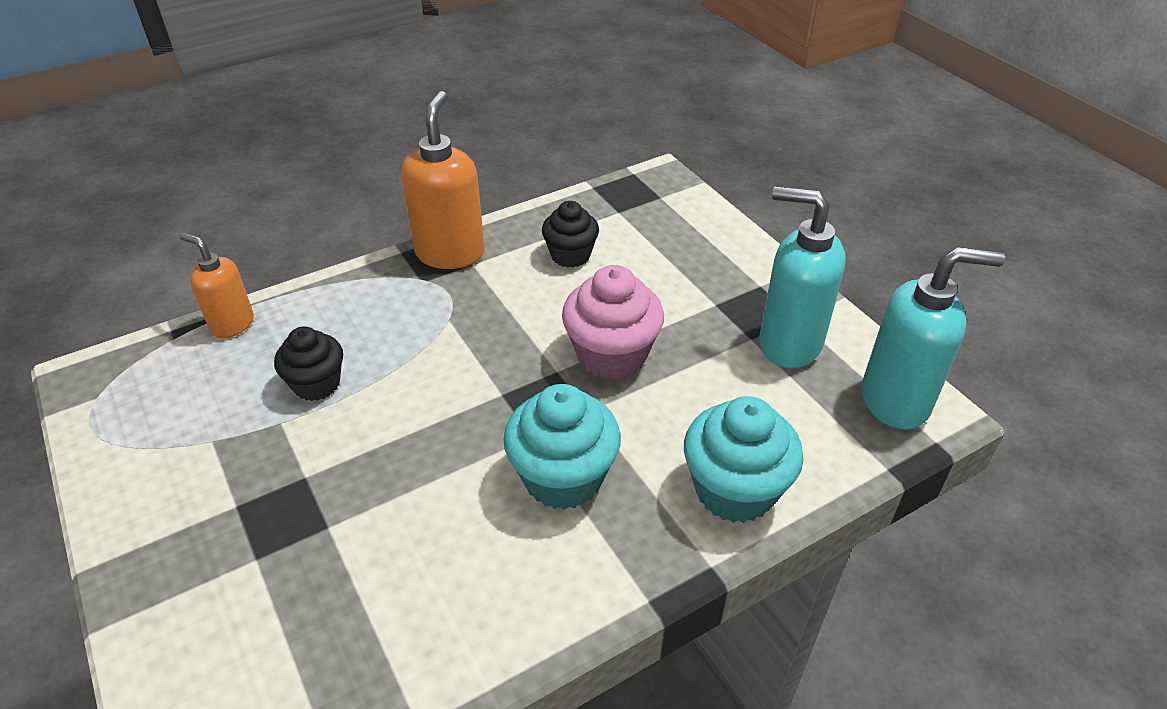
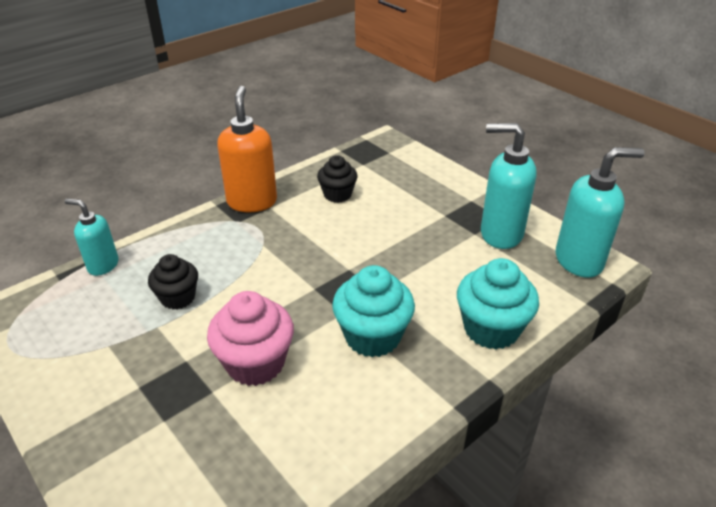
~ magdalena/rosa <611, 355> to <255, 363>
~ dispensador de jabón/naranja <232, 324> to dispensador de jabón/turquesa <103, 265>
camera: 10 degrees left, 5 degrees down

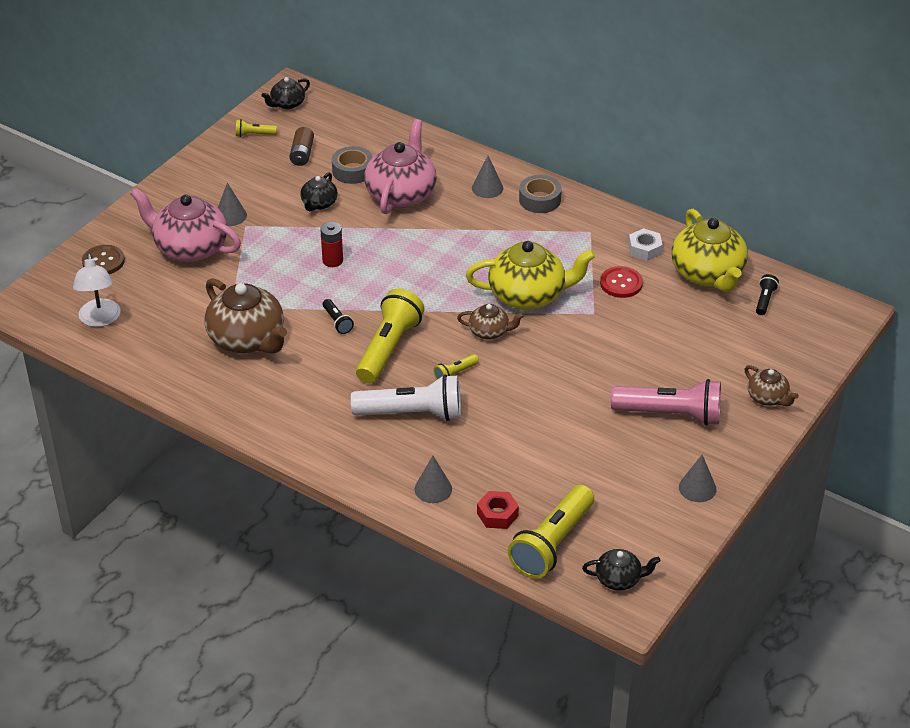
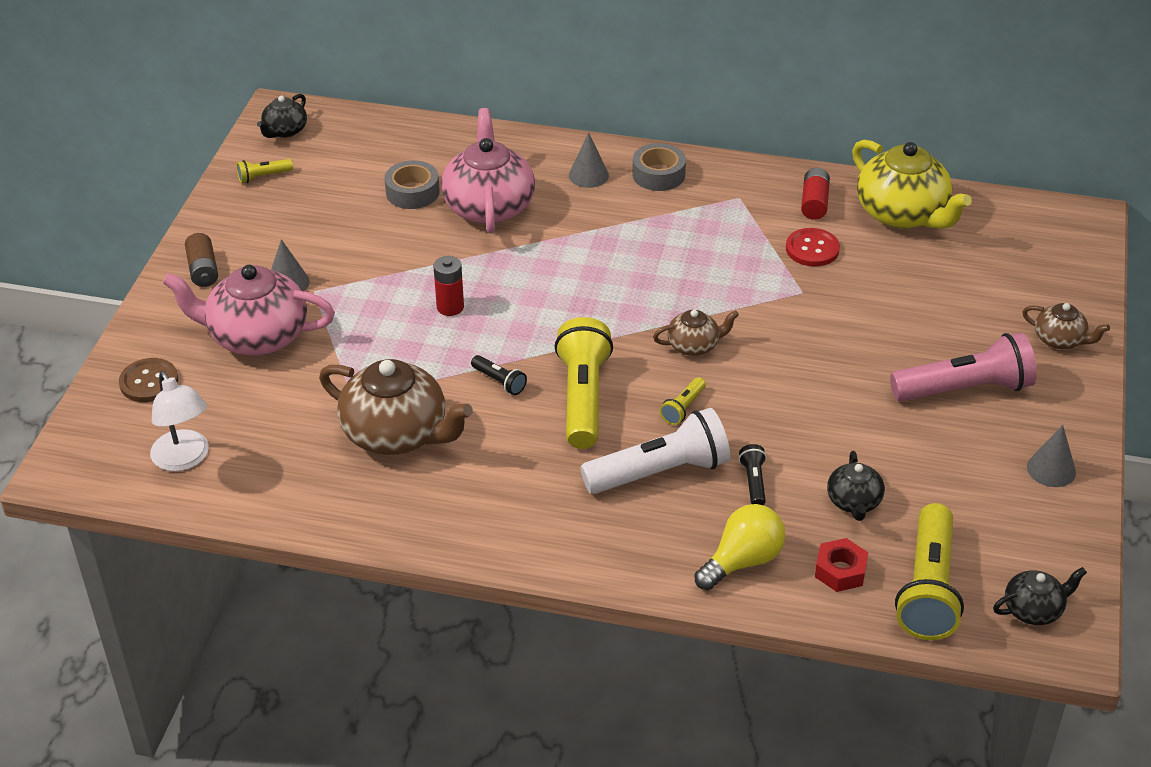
- tetera/amarillo <528, 295>
~ pila/marrón <302, 154> to <203, 270>
~ tetera/negro <319, 204> to <854, 502>
~ lámpara de mano/negro <764, 300> to <753, 482>
~ cono/gris <433, 489> to bombilla/amarillo <742, 561>
~ tuerca/blanco <644, 249> to pila/rojo <814, 203>
camera: 20 degrees left, 0 degrees up

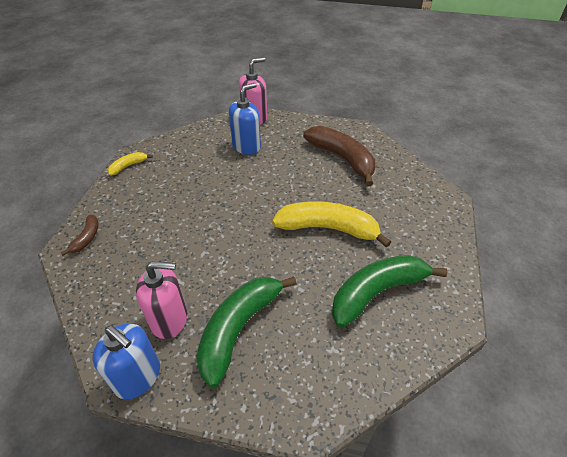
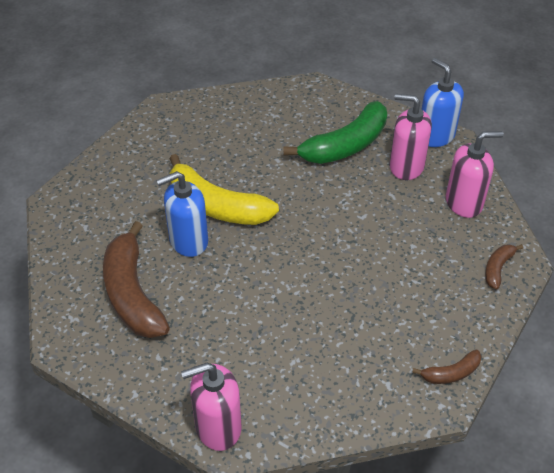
- plátano/verde <377, 292>
+ dispensador de jabón/rosa <464, 203>
~ dispensador de jabón/azul <246, 146> to <188, 241>
~ plátano/amarillo <128, 166> to plátano/marrón <451, 373>
camera: 160 degrees left, 0 degrees up

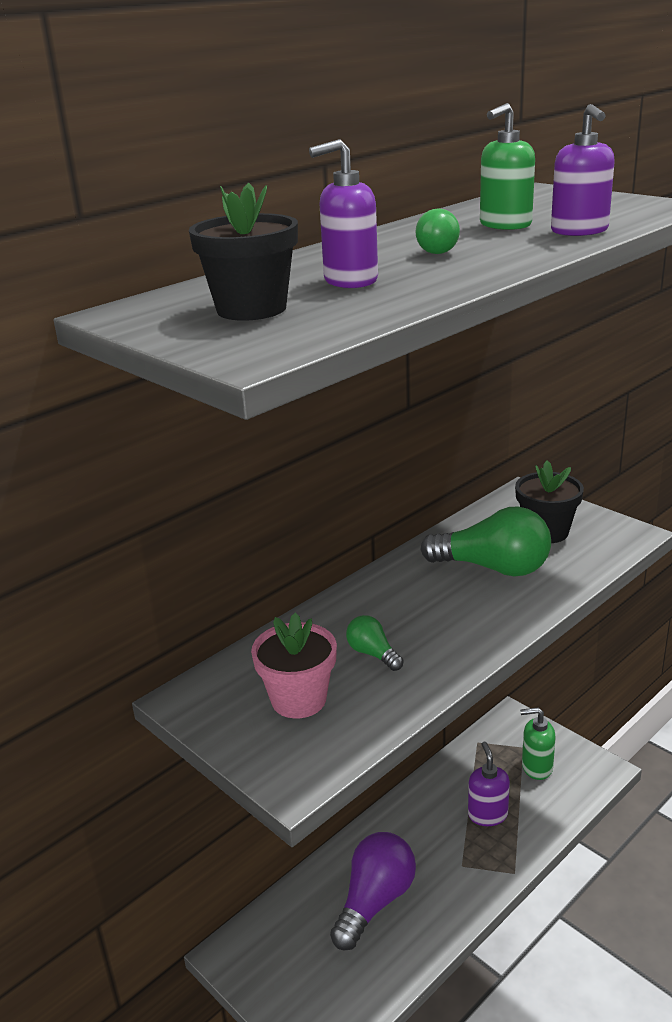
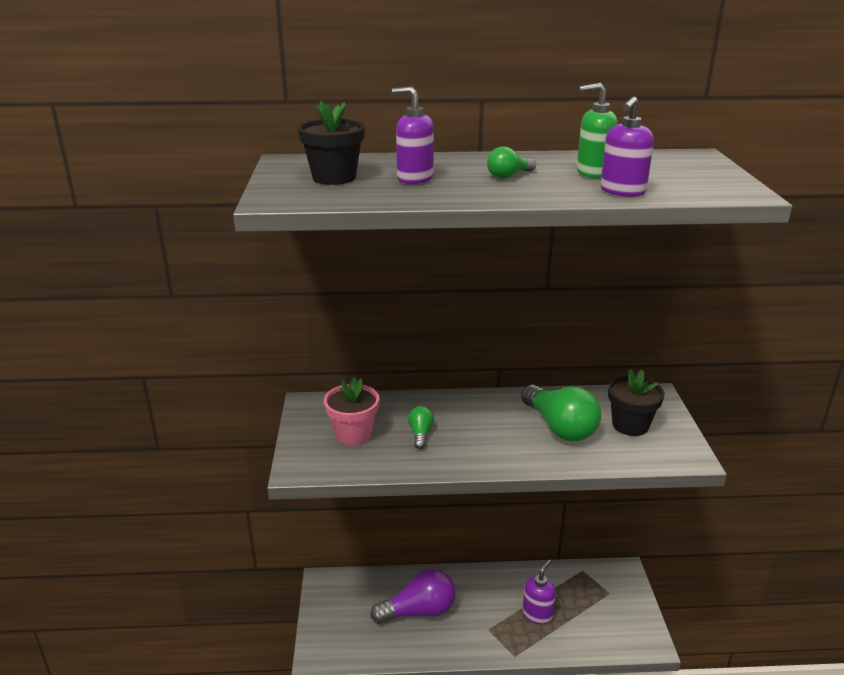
- dispensador de jabón/verde <536, 767>
camera: 40 degrees right, 0 degrees up

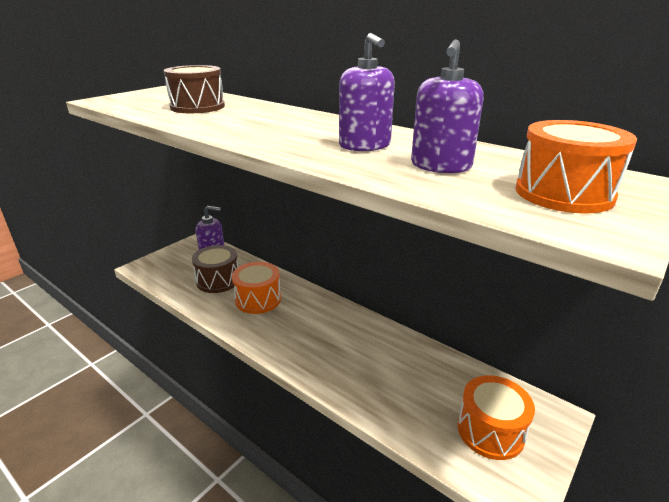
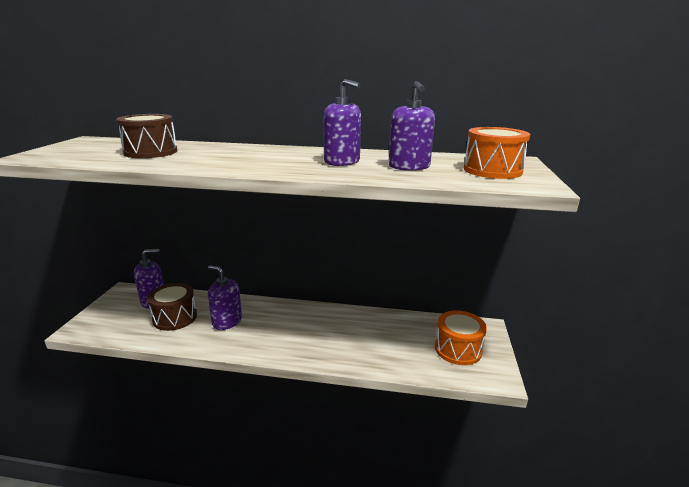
~ tambor/naranja <258, 299> to dispensador de jabón/morado <227, 321>
camera: 30 degrees left, 5 degrees down

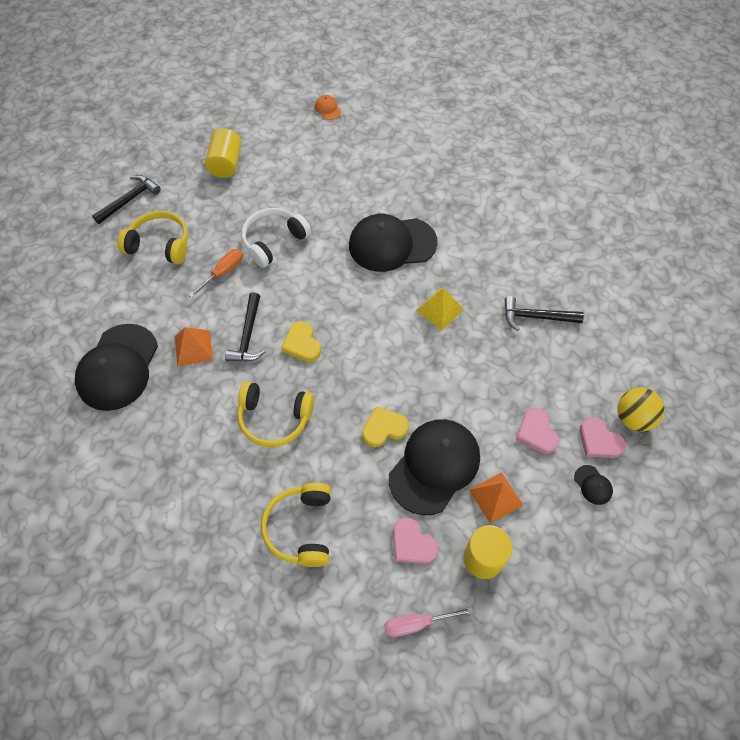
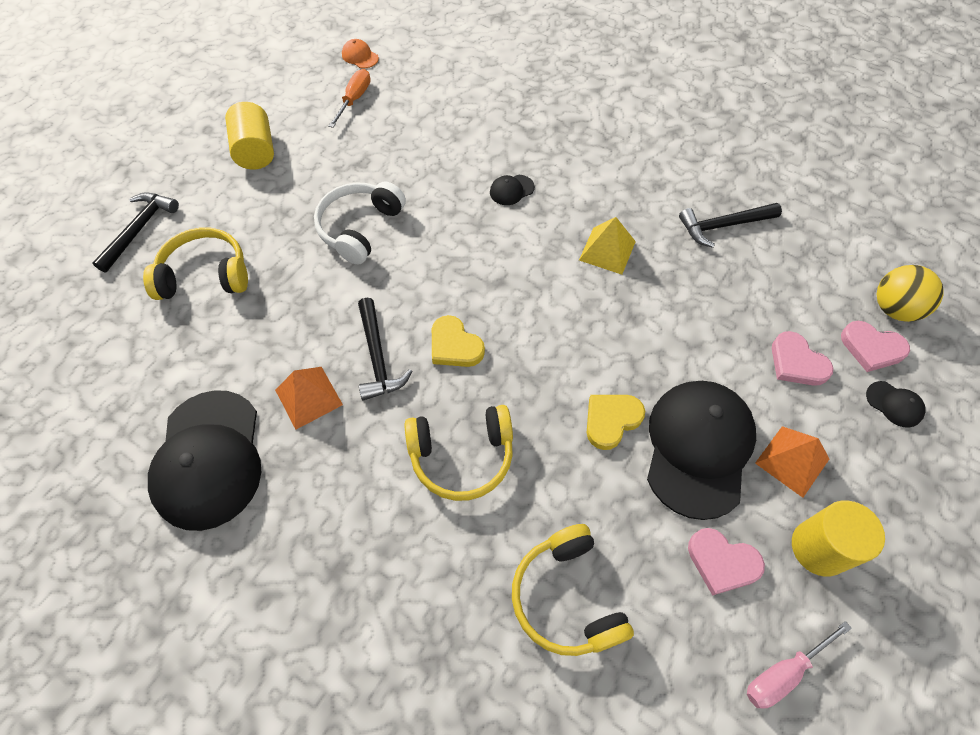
~ destornillador/naranja <223, 272> to <354, 99>
~ gorra/negro <392, 244> = <511, 190> x0.40
camera: 20 degrees left, 0 degrees up

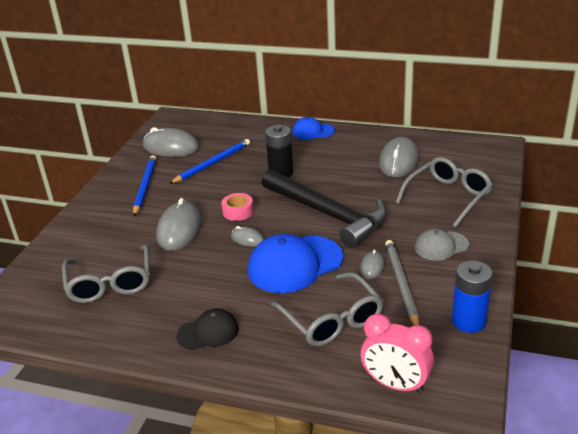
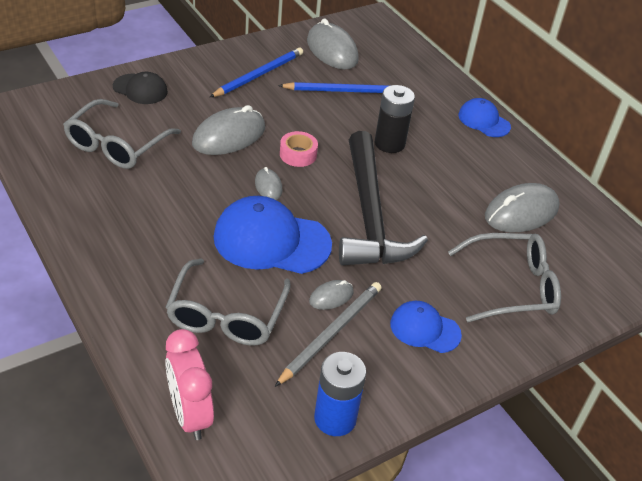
~ gorra/negro <208, 332> to <140, 89>
~ gorra/gris <441, 246> to gorra/azul <424, 329>
camera: 35 degrees right, 10 degrees up

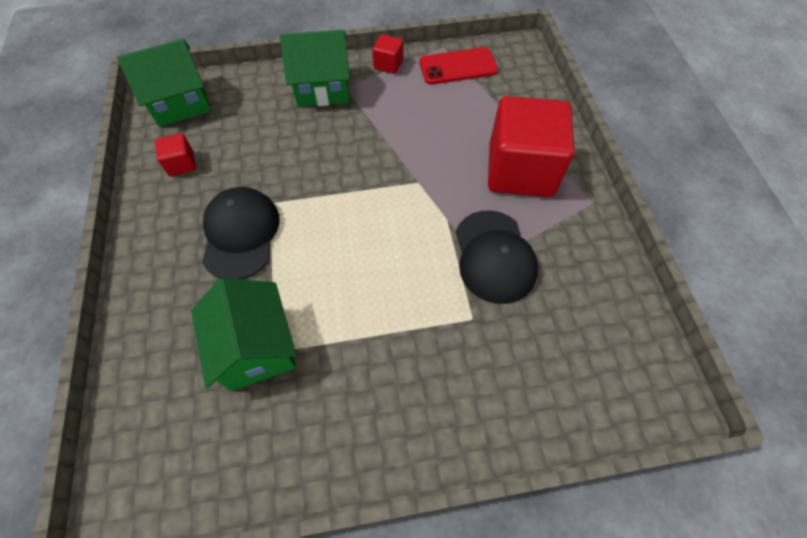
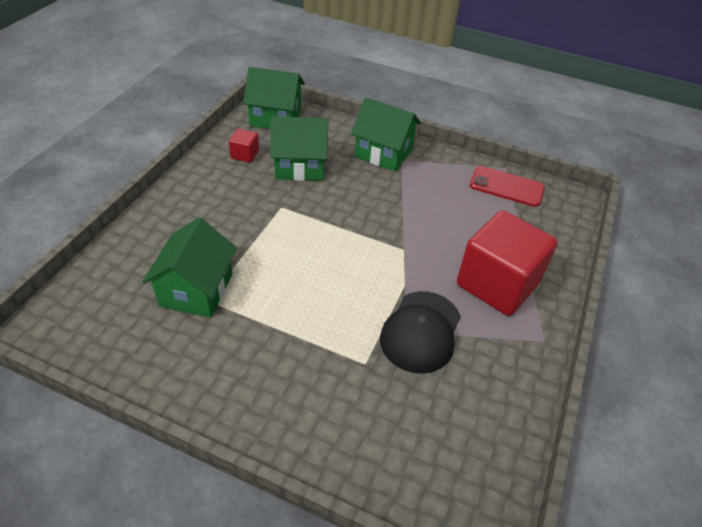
- gorra/negro <240, 234>
- cubo/rojo <388, 64>
+ casa/verde <300, 166>
camera: 30 degrees right, 15 degrees down

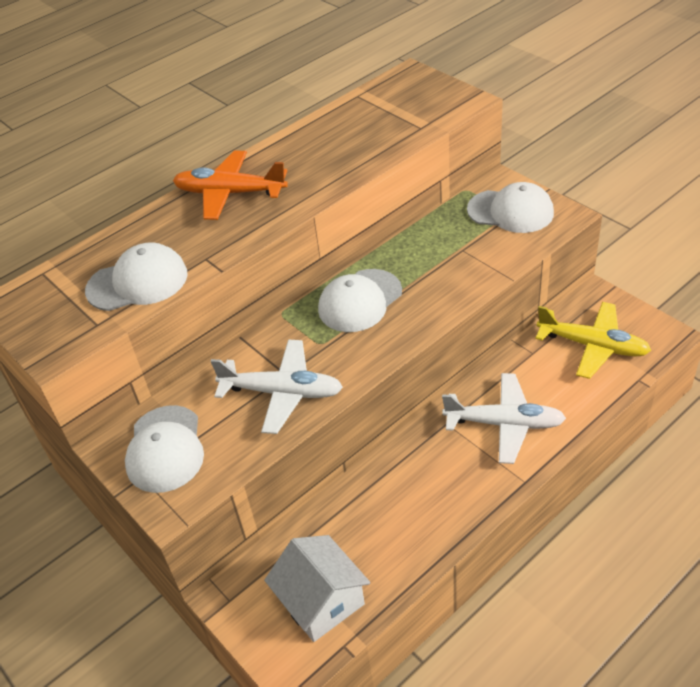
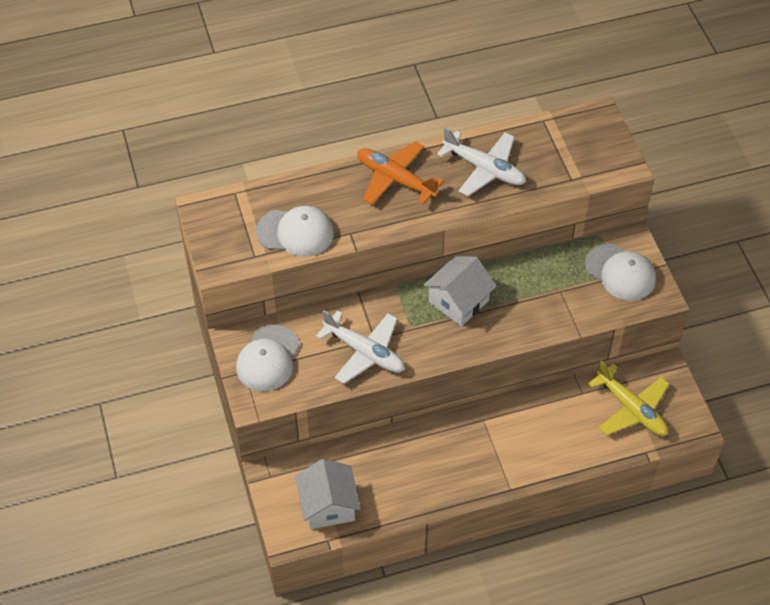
~ avión/blanco <505, 424> to <485, 169>
~ gorra/blanco <360, 301> to casa/blanco <458, 301>
camera: 20 degrees right, 10 degrees up

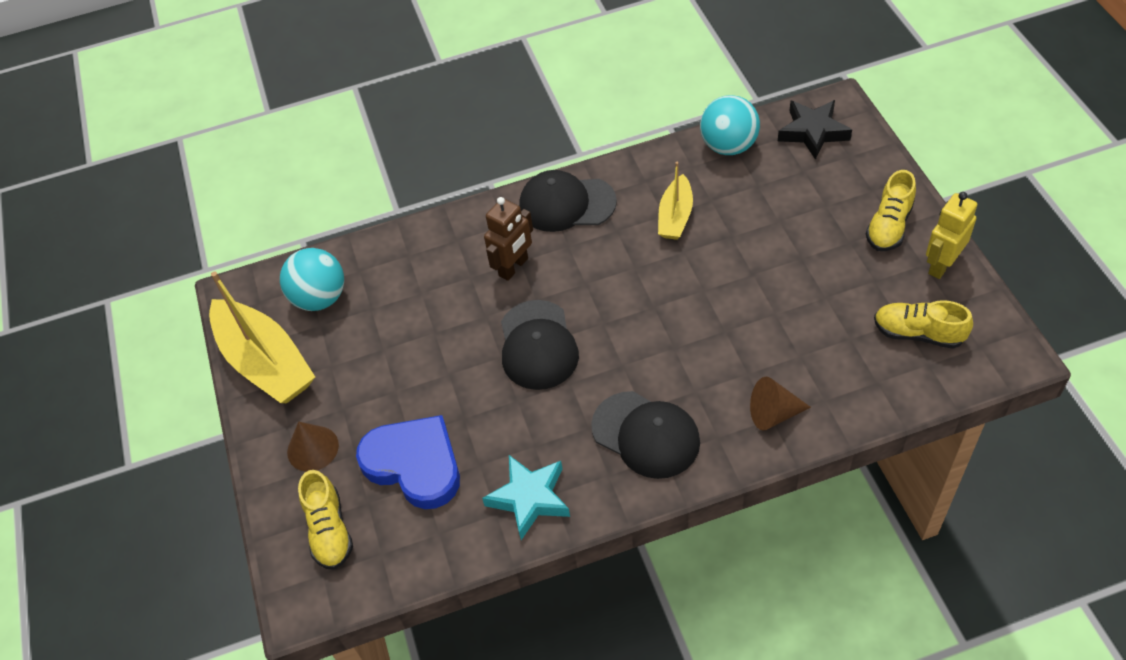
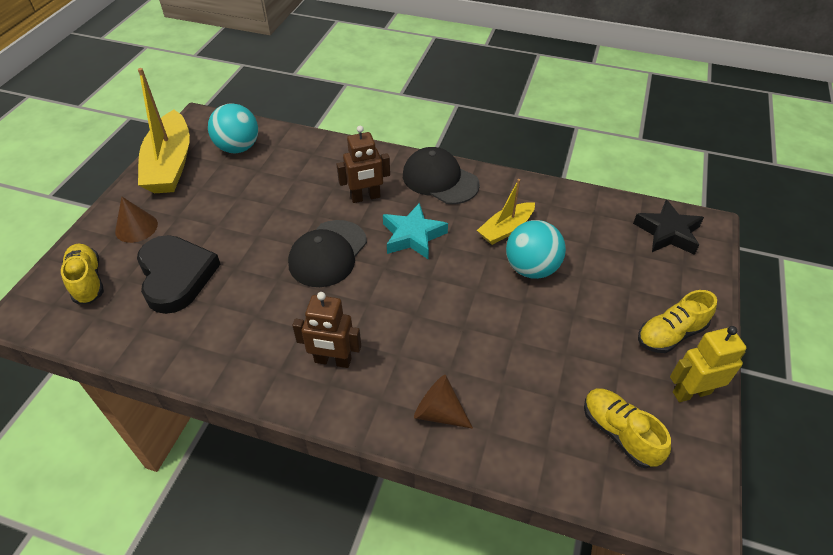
~ estrella/turquesa <529, 498> to <413, 236>
~ pelota/turquesa <728, 146> to <531, 268>
~ gorra/negro <646, 435> to robot/marrón <332, 361>
~ corazón/azul <414, 464> to corazón/negro <176, 276>
~ zapato/amarillo <329, 530> = <87, 281> 135 degrees clockwise
camera: 30 degrees right, 5 degrees down

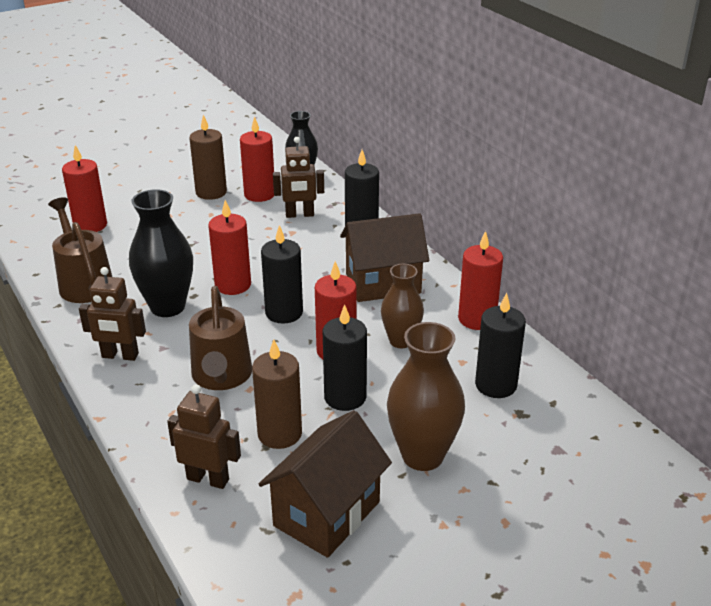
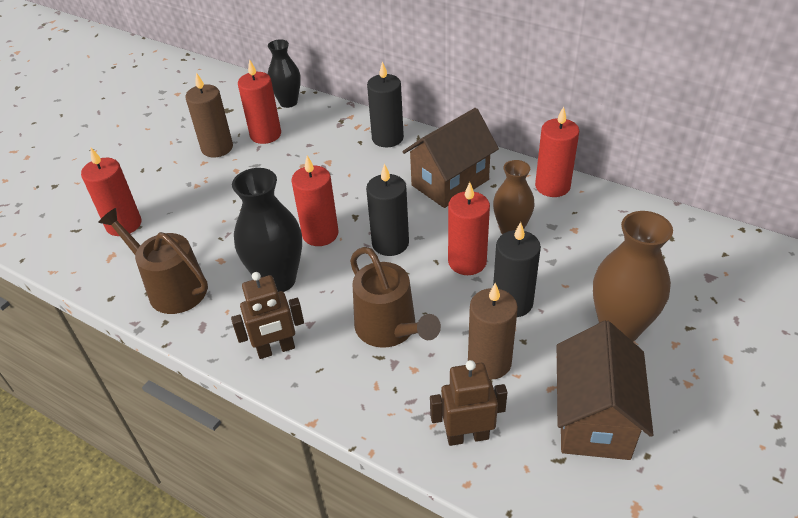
- robot/marrón <299, 215>
- vela/negro <496, 385>
camera: 25 degrees left, 10 degrees up

